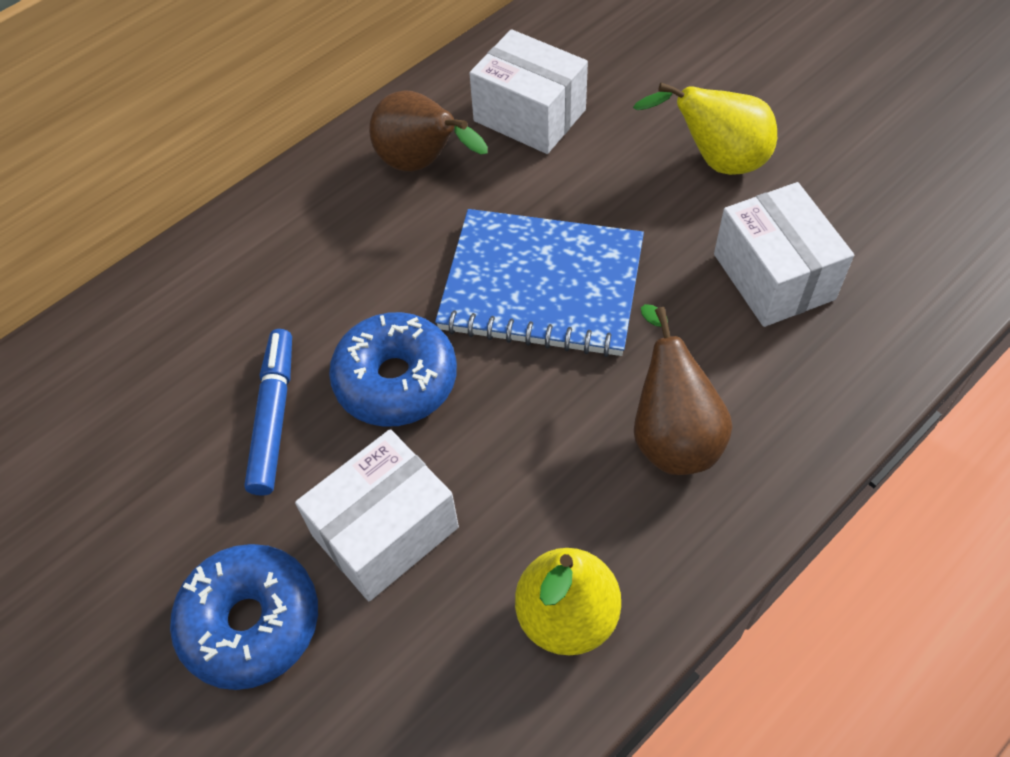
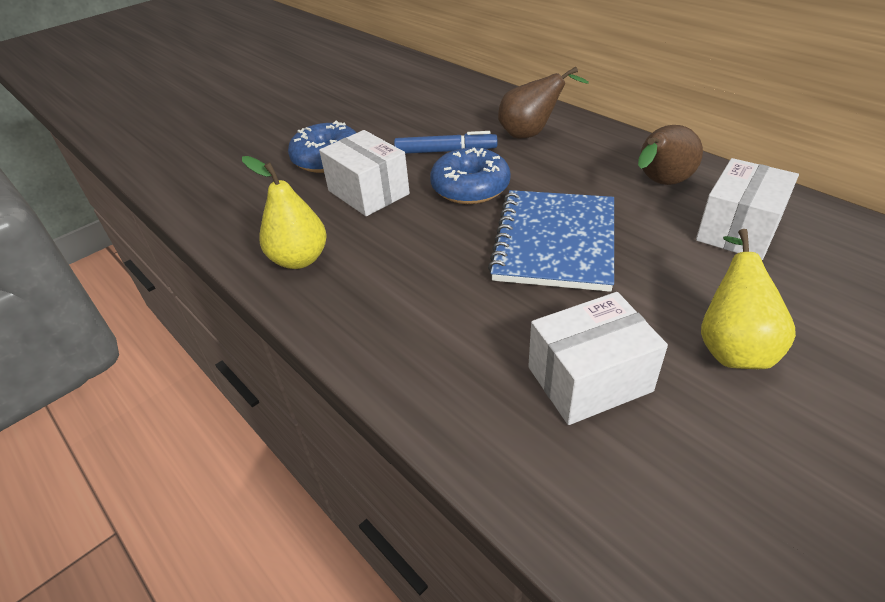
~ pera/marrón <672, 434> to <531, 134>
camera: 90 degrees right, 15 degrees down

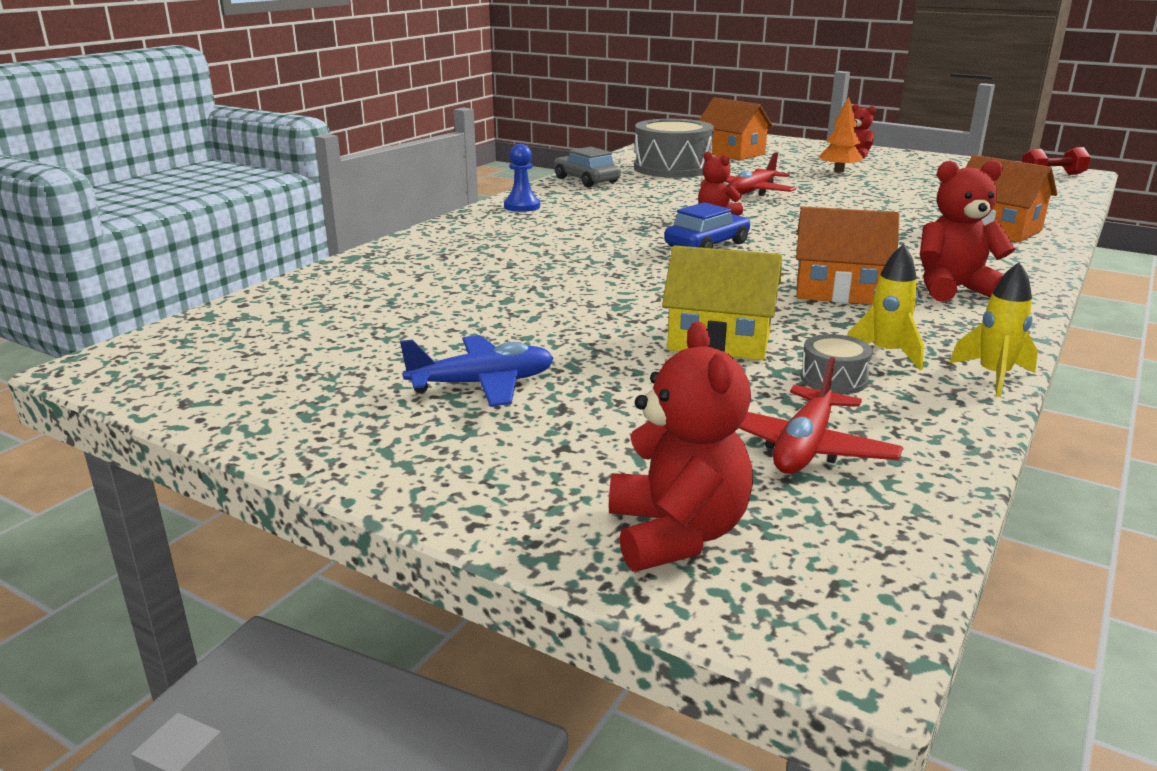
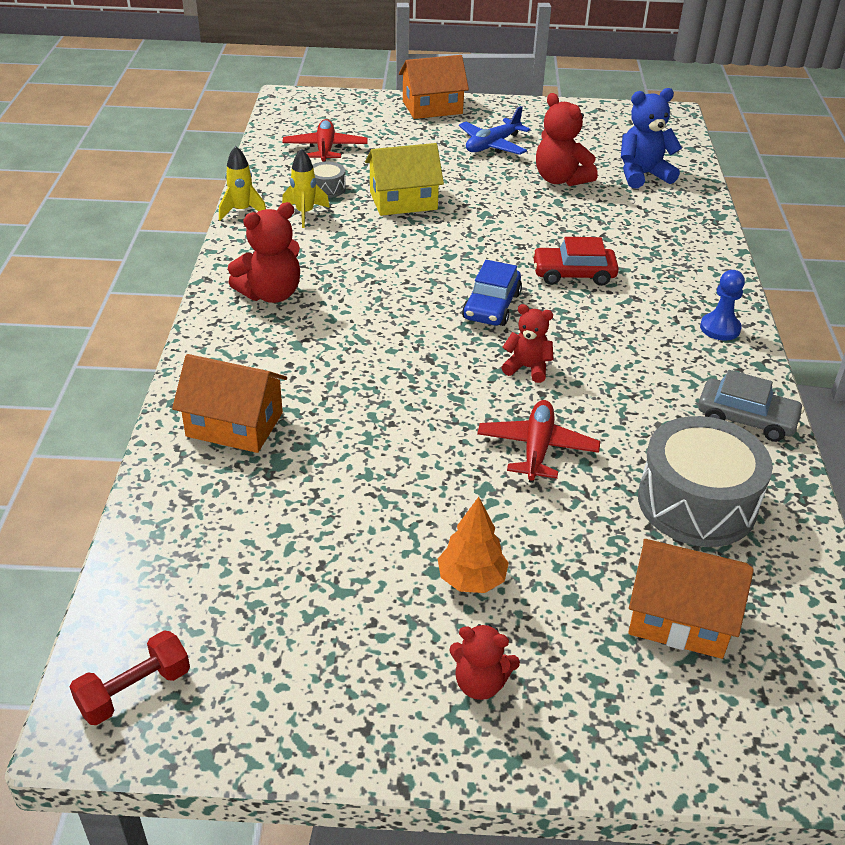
+ coche/rojo <573, 274>
+ osito/azul <642, 175>
~ osito/rojo <676, 534> to <560, 179>
~ casa/naranja <838, 290> to <432, 107>
camera: 150 degrees right, 15 degrees up

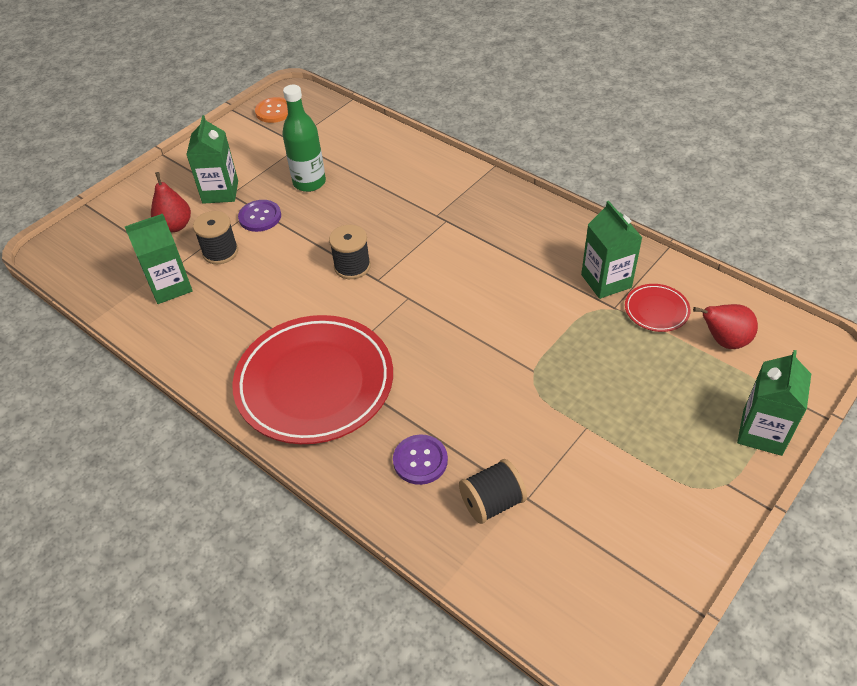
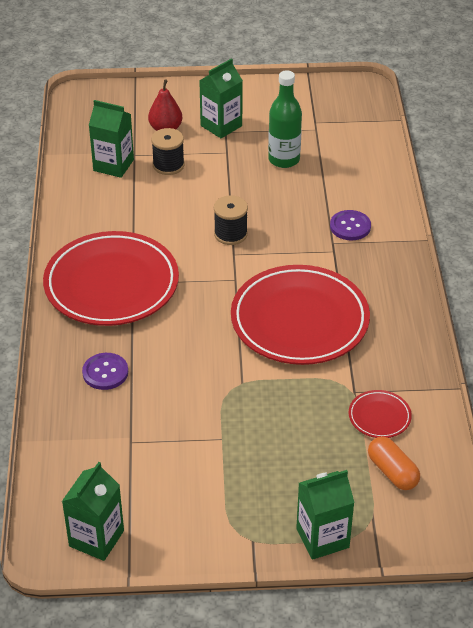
- botón/naranja <274, 111>
- carrete/negro <492, 502>
+ plato/rojo <299, 320>
~ botón/morado <260, 217> to <350, 226>
~ cartón de leche/verde <606, 281> to <96, 538>
~ pera/rojo <724, 341> to cápsula/naranja <392, 472>
camera: 45 degrees right, 5 degrees down

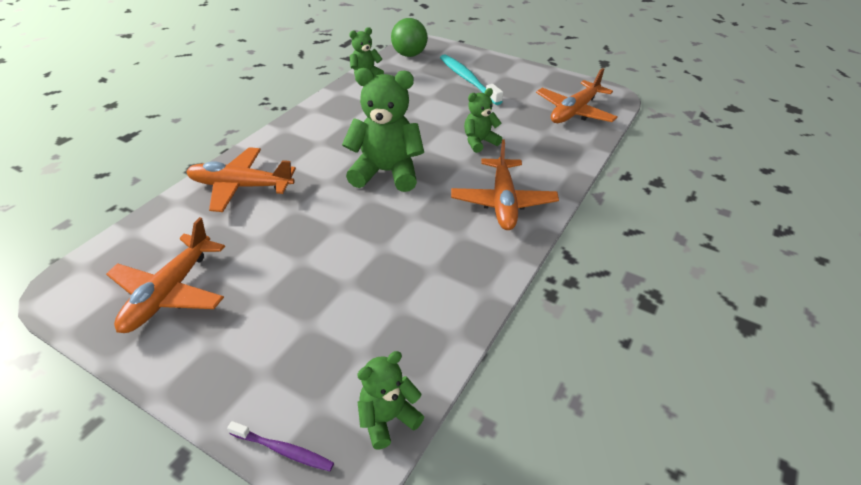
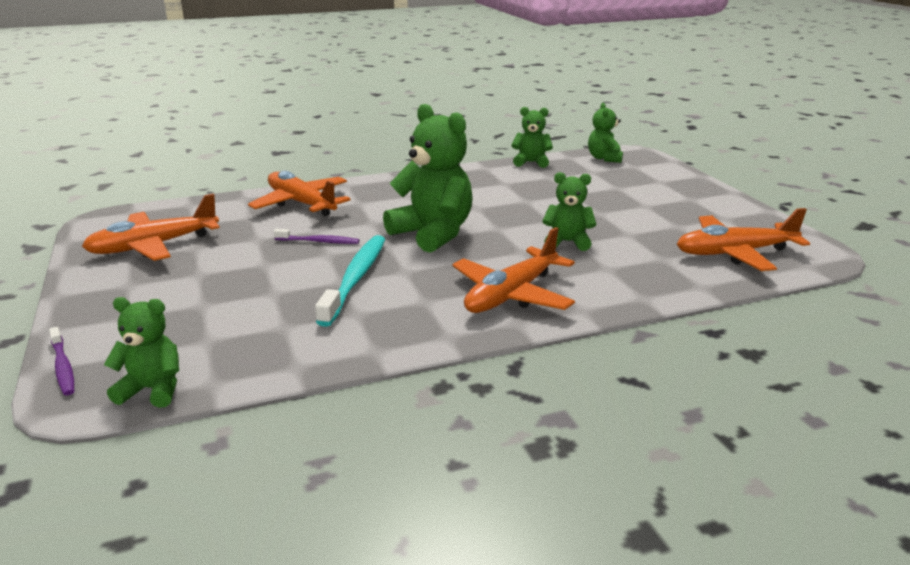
+ cepillo de dientes/morado <319, 241>
~ cepillo de dientes/turquesa <468, 80> to <356, 278>
~ pelota/verde <409, 55> to osito/verde <604, 158>
camera: 40 degrees right, 15 degrees down

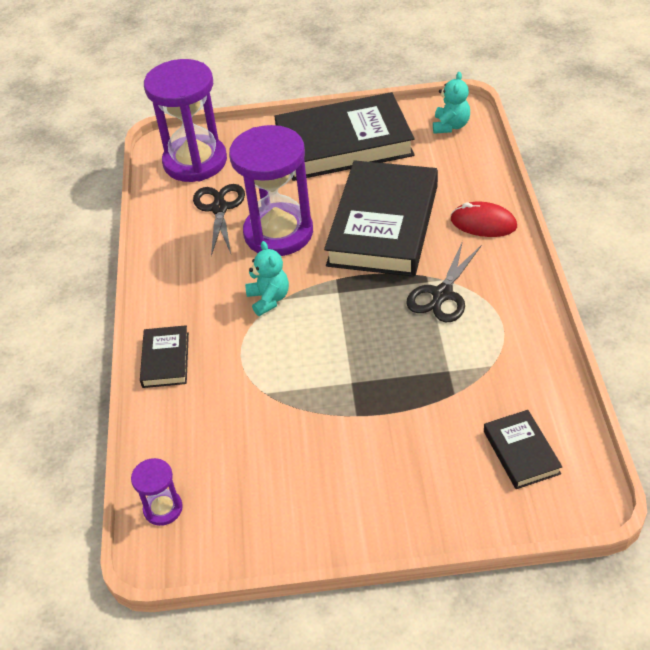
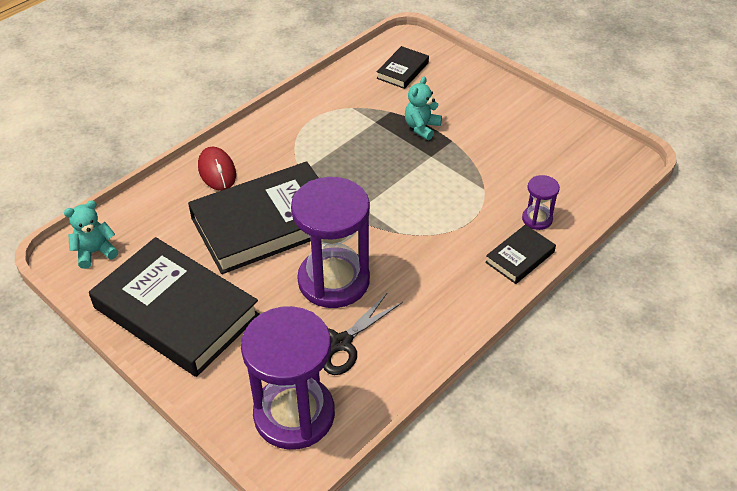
- tijeras/negro <442, 294>
~ reloj de arena/morado <163, 508> to <537, 219>
~ osito/turquesa <269, 299> to <421, 127>
camera: 135 degrees left, 0 degrees up

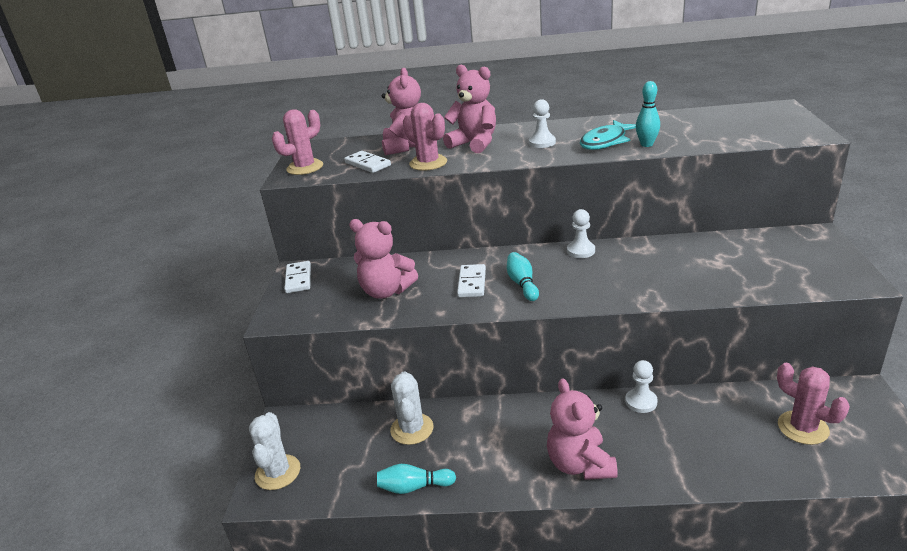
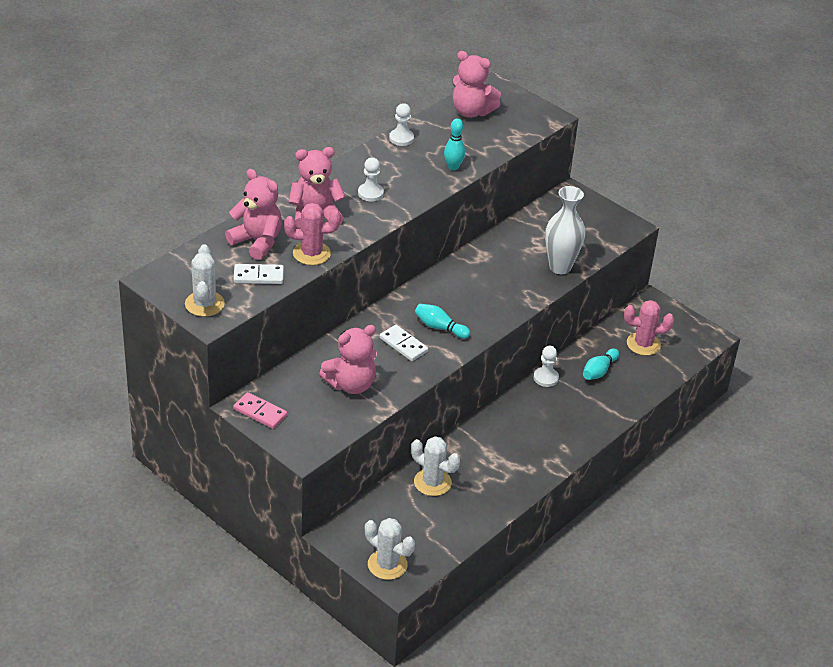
- pez/turquesa <605, 142>
+ florero/blanco <560, 267>
~ bolo/turquesa <414, 487> to <599, 371>
~ osito/rosa <580, 464> to <471, 112>
~ peón/blanco <581, 251> to <401, 138>
~ cactus/rosa <305, 167> to cactus/blanco <204, 304>
~ ficha de dominó/blanco <298, 279> to ficha de dominó/rosa <260, 412>
camera: 55 degrees left, 10 degrees up

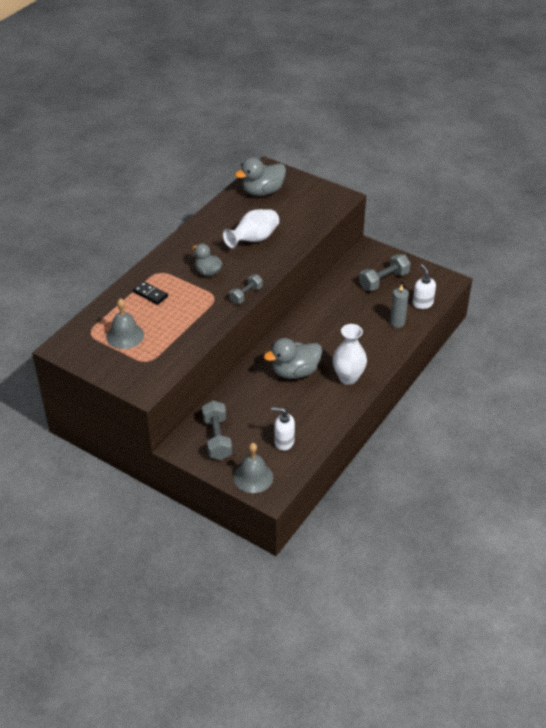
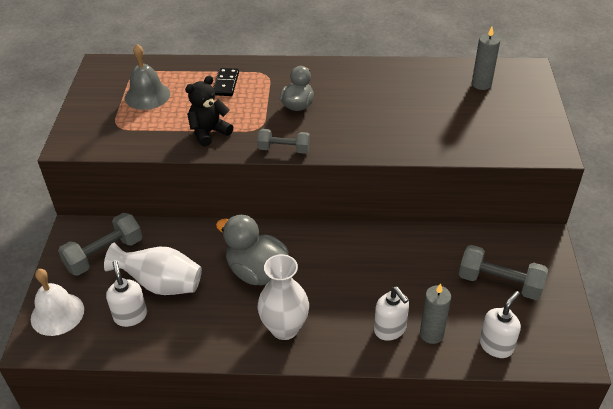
+ osito/negro <209, 132>
+ dispensador de jabón/blanco <390, 329>
~ florero/blanco <253, 240> to <161, 284>
~ pato/gris <262, 192> to vela/gris <481, 84>
~ campana/gris <253, 477> to campana/blanco <57, 314>
camera: 60 degrees right, 0 degrees up

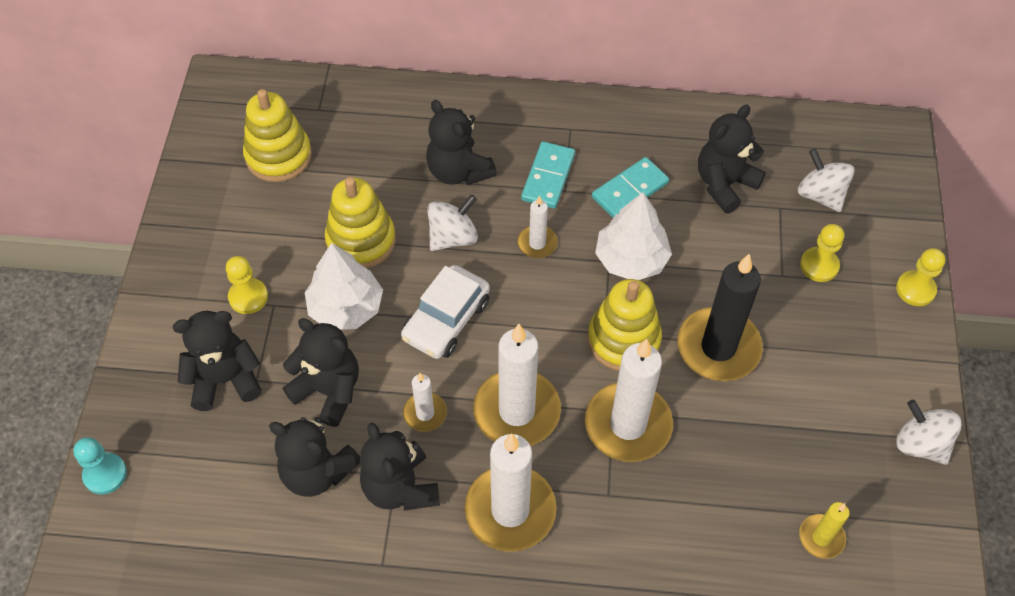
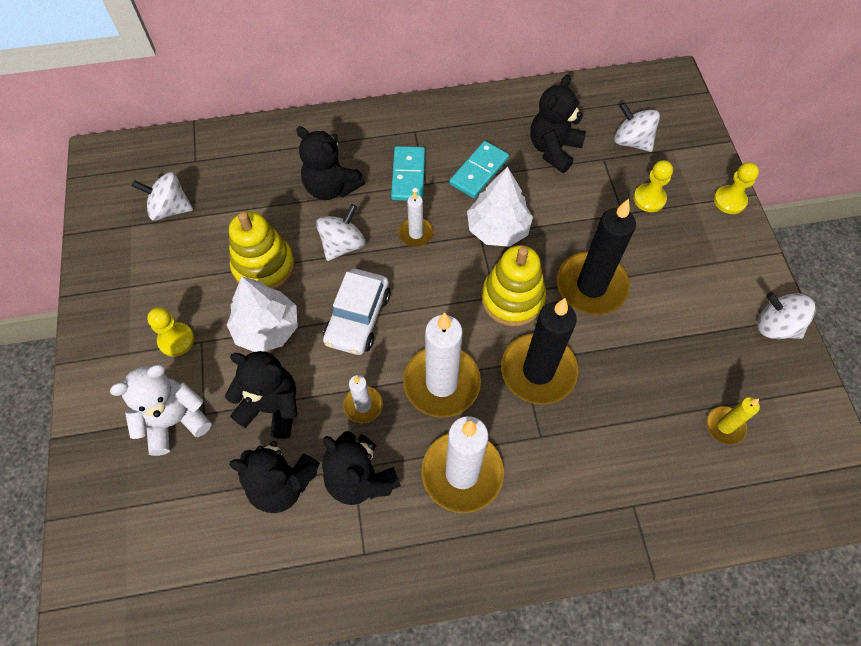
- peón/turquesa <105, 474>
~ juguete apilable/amarillo <278, 156> to peonza/blanco <170, 209>
~ osito/negro <225, 379> to osito/blanco <175, 420>
~ vela/blanco <628, 425> to vela/negro <538, 371>
camera: 15 degrees left, 5 degrees up

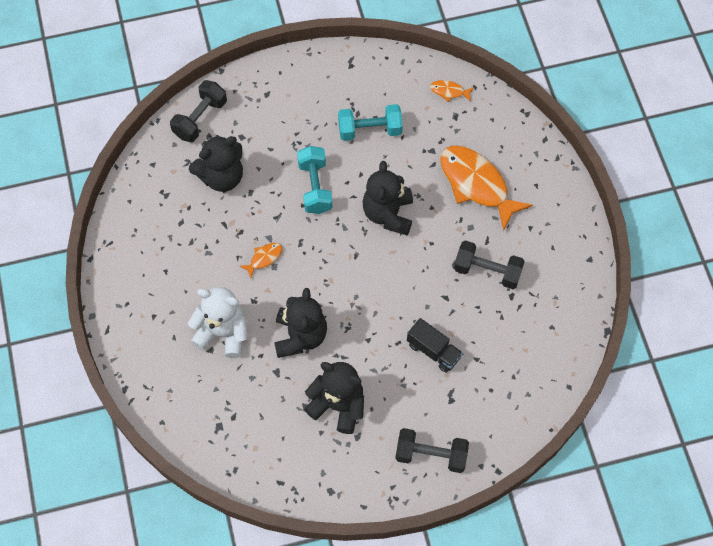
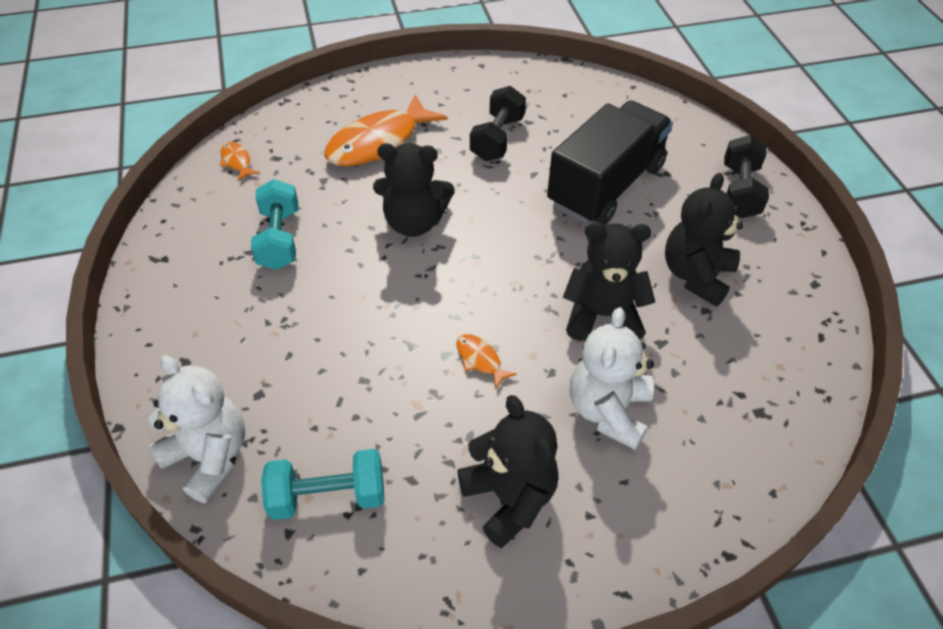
~ osito/negro <221, 177> to <509, 498>
~ mancuerna/turquesa <315, 187> to <328, 496>
~ mancuerna/negro <200, 119> to osito/blanco <209, 456>
~ pez/naranja <449, 91> = <237, 161> 135 degrees clockwise
~ camión/negro <433, 351> = <606, 186> x2.06
camera: 90 degrees left, 15 degrees down

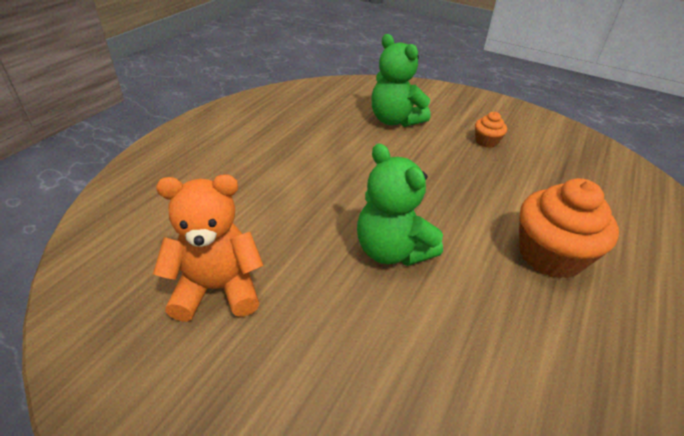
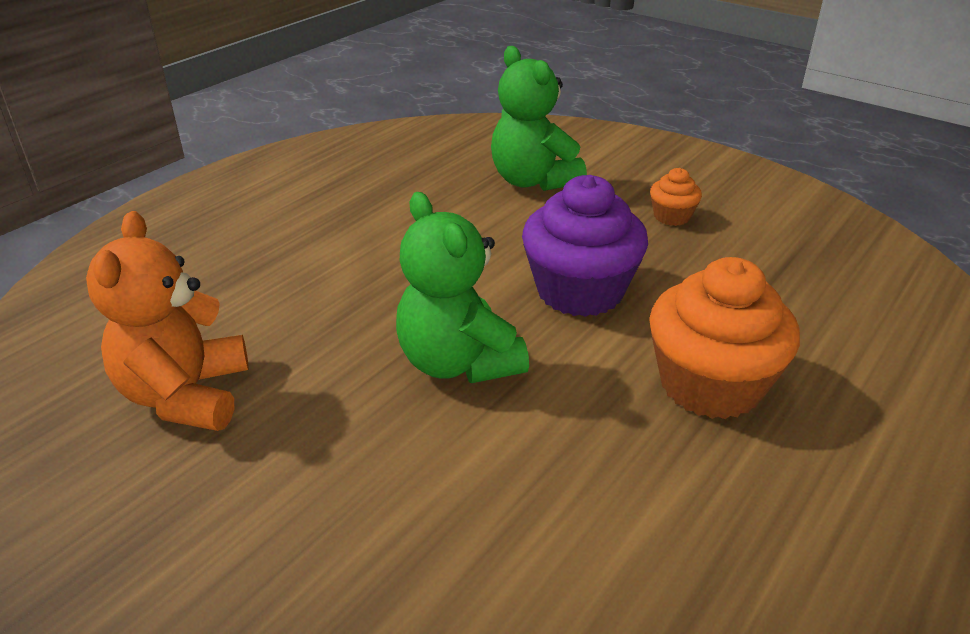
+ magdalena/morado <580, 291>
~ osito/naranja <217, 289> = <186, 395> 90 degrees counterclockwise
camera: 10 degrees right, 5 degrees down

